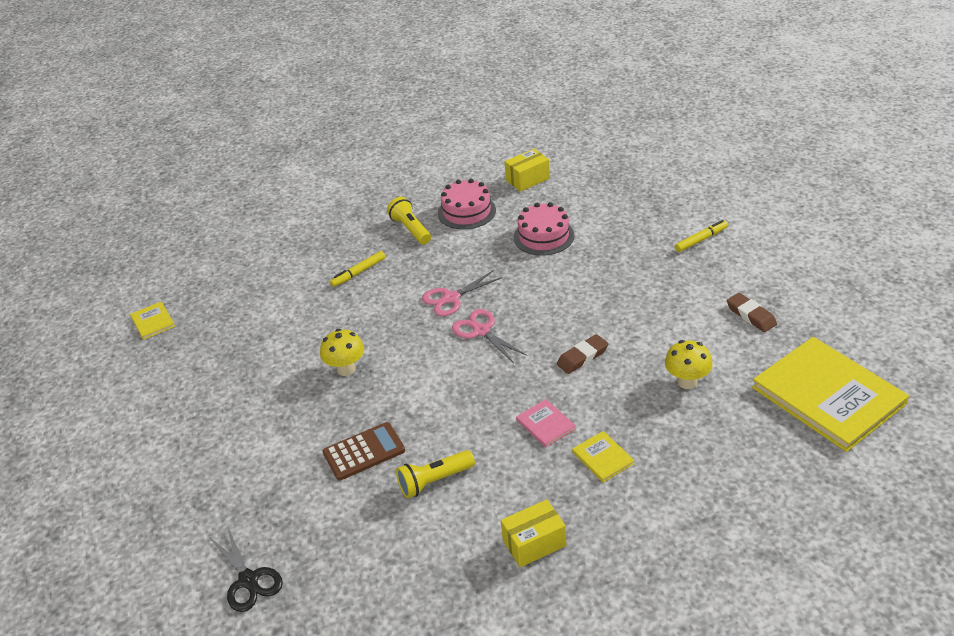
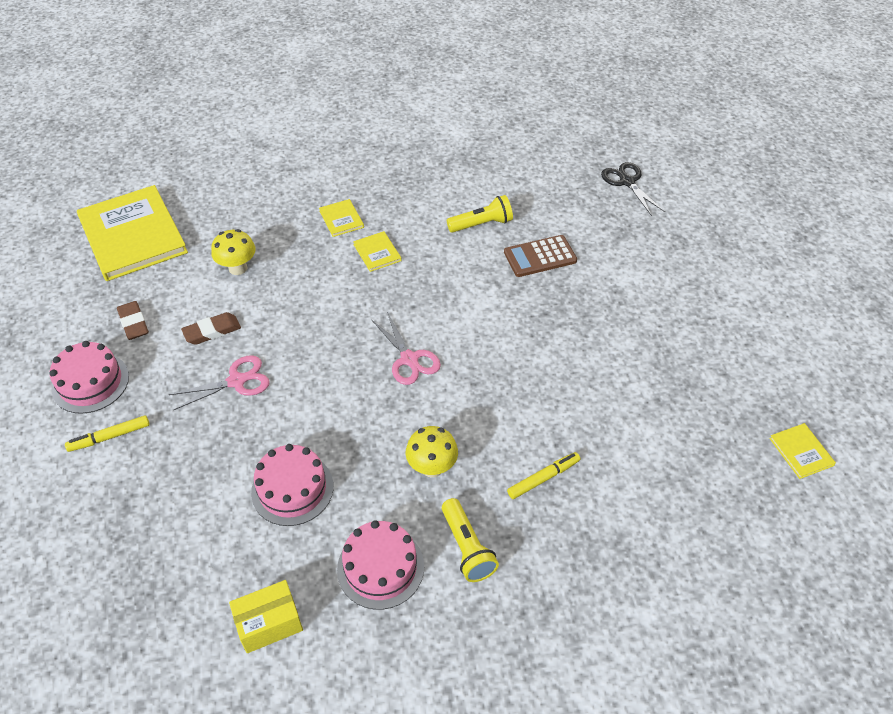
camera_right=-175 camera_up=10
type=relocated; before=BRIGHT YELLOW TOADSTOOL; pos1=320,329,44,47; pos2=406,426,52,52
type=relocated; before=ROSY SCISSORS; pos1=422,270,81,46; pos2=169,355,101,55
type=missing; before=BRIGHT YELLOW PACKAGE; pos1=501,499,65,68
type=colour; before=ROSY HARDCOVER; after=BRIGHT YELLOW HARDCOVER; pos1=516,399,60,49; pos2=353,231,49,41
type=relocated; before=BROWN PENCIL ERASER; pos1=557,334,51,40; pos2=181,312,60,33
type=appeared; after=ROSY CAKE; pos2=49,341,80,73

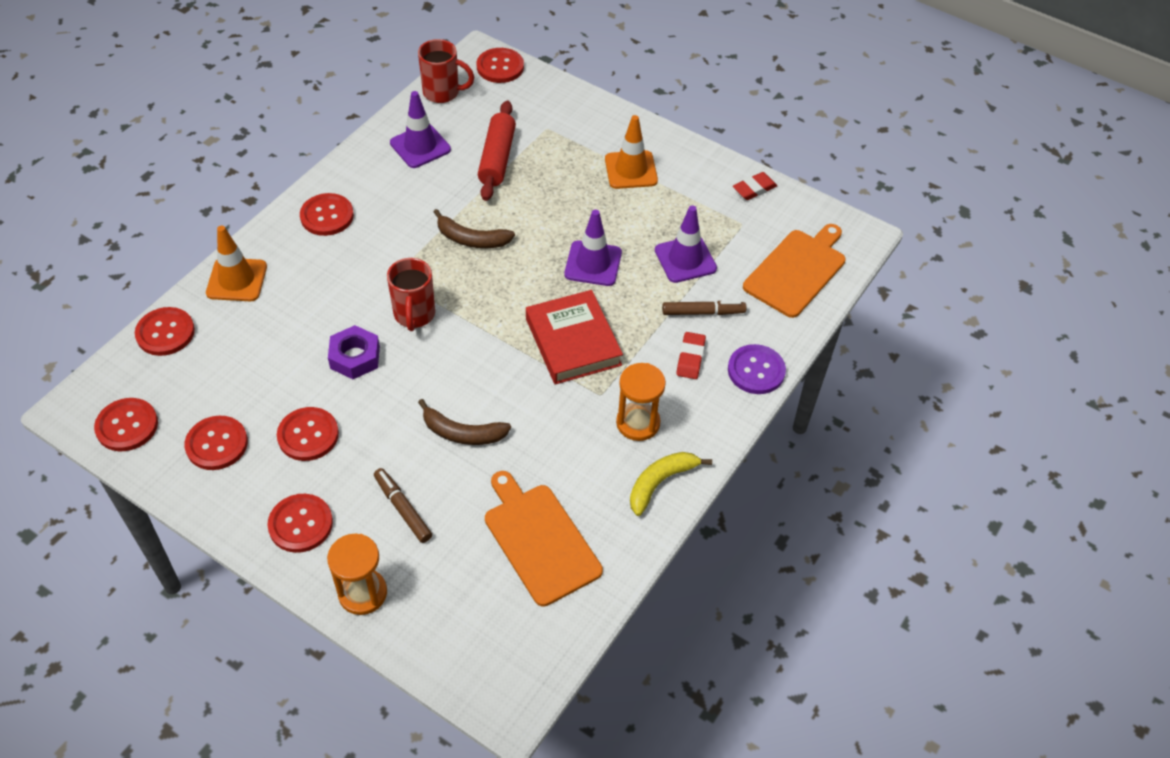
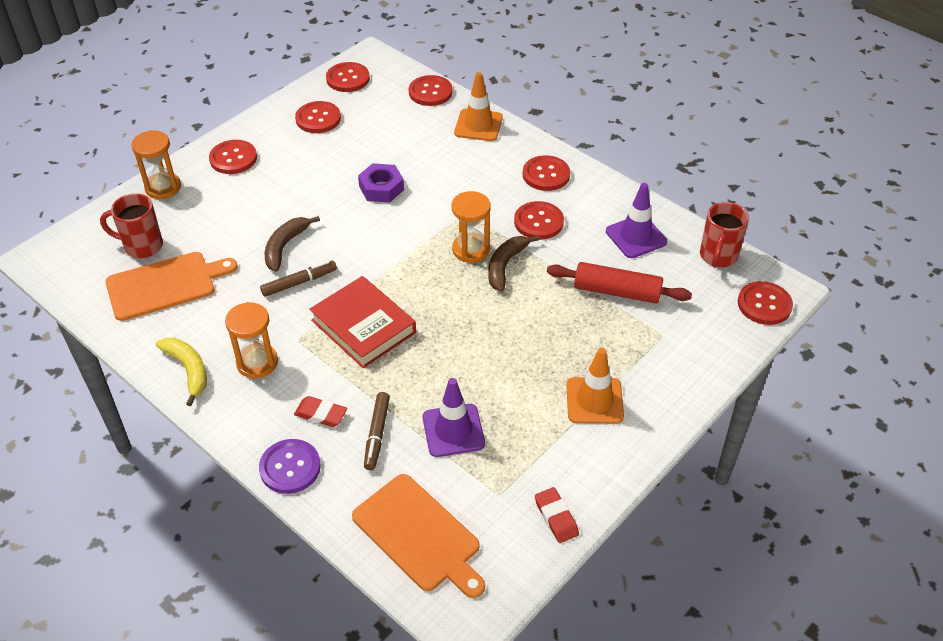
camera_right=100 camera_up=-5
type=relocated; before=RED BUTTON; pos1=277,407,62,54; pos2=514,201,50,39
type=relocated; before=BROWN MARKER; pos1=374,468,58,75; pos2=260,260,77,37
type=relocated; before=RED COFFEE MUG; pos1=387,258,48,73; pos2=100,193,63,65
type=spun; before=RED HARDCOVER; pos1=526,290,97,95; pos2=309,276,107,92; turn=60
type=missing; before=PURPLE SAFETY CONE; pos1=564,210,58,76
type=appeared; after=BRIGHT ORANGE SAND TIMER; pos2=451,191,40,72

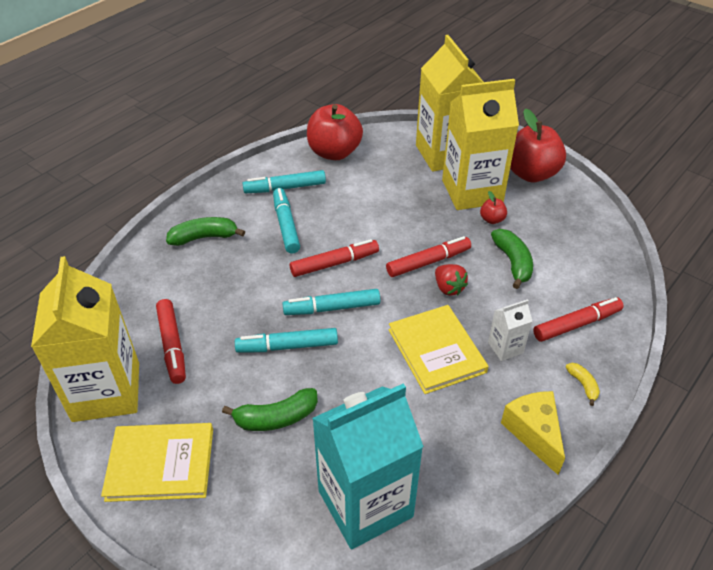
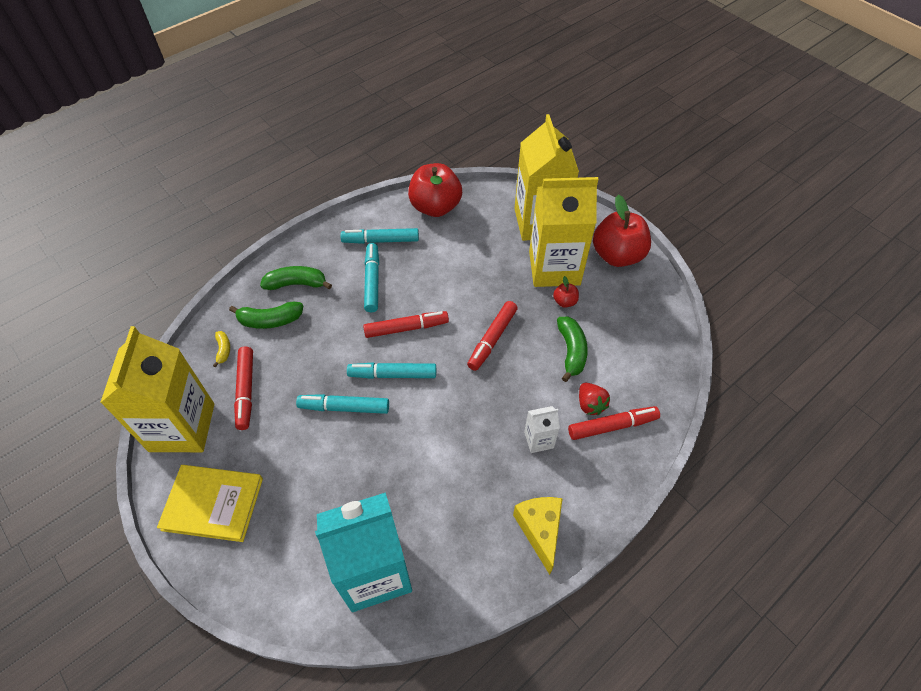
camera_right=10 camera_up=10
type=relocated; before=EMERALD TOY BANANA; pos1=222,388,96,43; pos2=229,302,74,27
type=spun; before=RED MARKER; pos1=386,236,85,41; pos2=467,301,51,70; turn=135
type=missing; before=BRIGHT YELLOW HARDCOVER; pos1=389,305,100,89
type=relocated; before=RED BERRY; pos1=435,264,33,32; pos2=579,383,31,32
type=relocated; before=BRIGHT YELLOW TOY BANANA; pos1=566,363,34,43; pos2=213,331,17,36

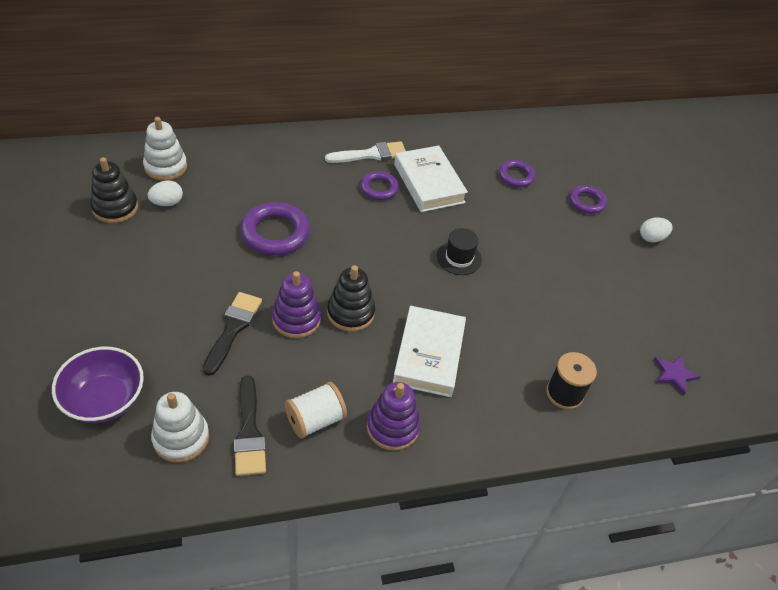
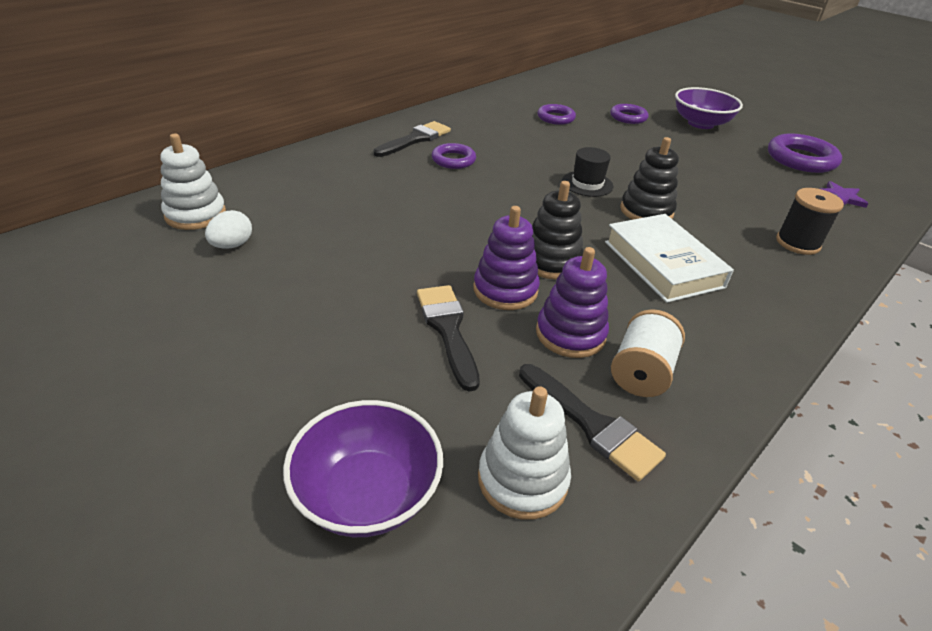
camera_right=-30 camera_up=-10
type=relocated; before=EBONY STACKING RINGS; pos1=90,157,48,66; pos2=620,137,59,83
type=relocated; before=PURPLE TORUS; pos1=241,202,69,53; pos2=768,133,74,40
type=colour; before=SNOW-WHITE PAINTBRUSH; after=EBONY PAINTBRUSH; pos1=325,141,81,22; pos2=374,121,77,36
type=relocated; before=PURPLE STACKING RINGS; pos1=367,382,54,69; pos2=536,247,73,111
type=missing; before=SNOW-WHITE HARDCOVER; pos1=394,145,74,67
type=exchanged; before=SNOW-WHITE EGG; after=PURPLE DEEP DISH; pos1=640,217,33,26; pos2=675,87,68,42

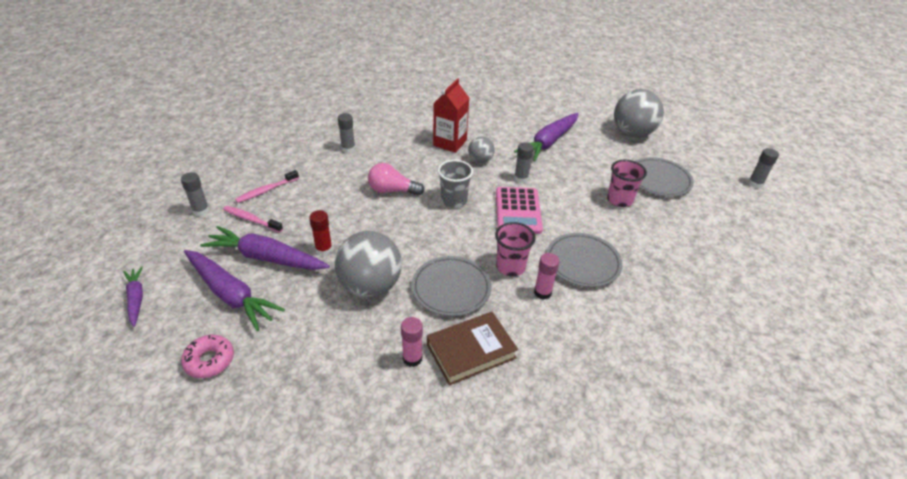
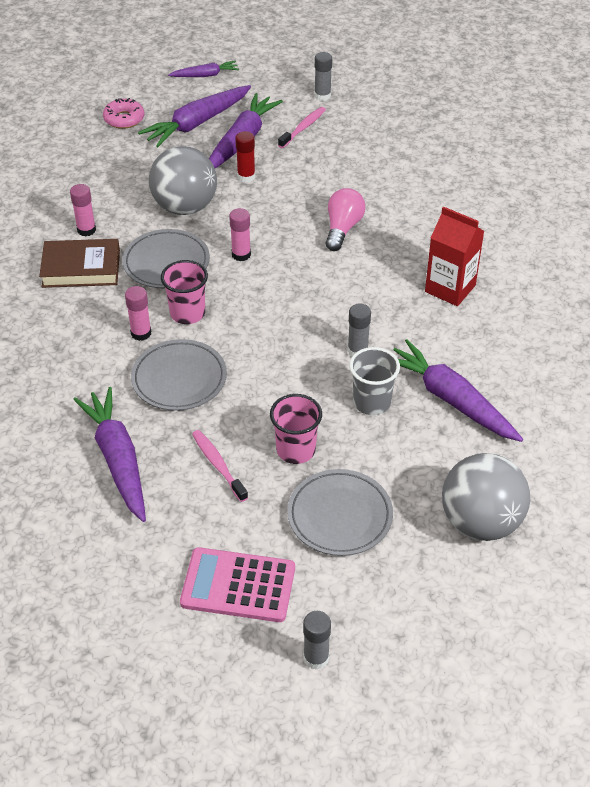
camera_right=100 camera_up=5
type=relocated; before=ROSY TOOTHBRUSH; pos1=235,170,64,33; pos2=192,430,56,72
type=missing; before=ASH-GREY STICK OF GLUE; pos1=338,113,17,40
type=spun; before=BROWN HARDCOVER; pos1=427,312,91,74; pos2=39,239,81,49; turn=-75
type=relocated; before=ASH-GREY CUP; pos1=438,160,35,48; pos2=349,347,51,68
type=missing; before=ASH-GREY SPHERE; pos1=468,137,27,26
type=relocated; before=ROSY CALCULATOR; pos1=496,187,47,47; pos2=180,547,115,75
type=appeared; after=PURPLE CARROT; pos2=73,387,73,135
type=appeared; after=ROSY STICK OF GLUE; pos2=229,208,22,53

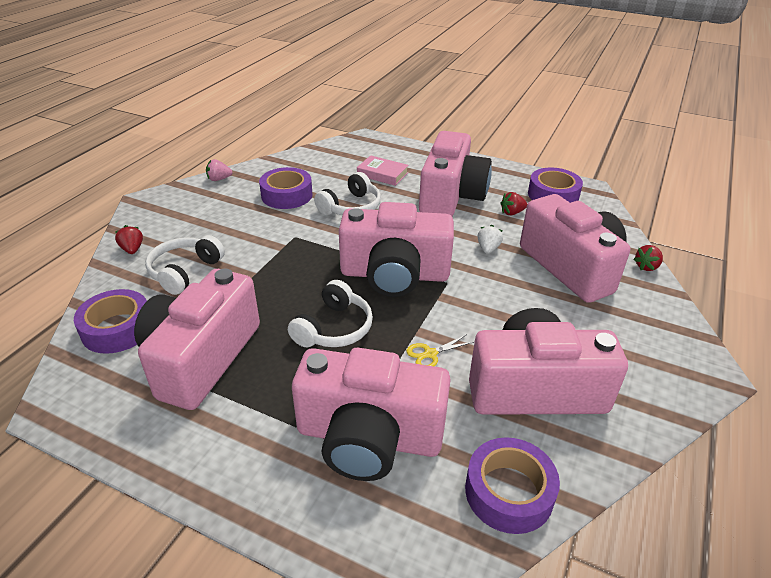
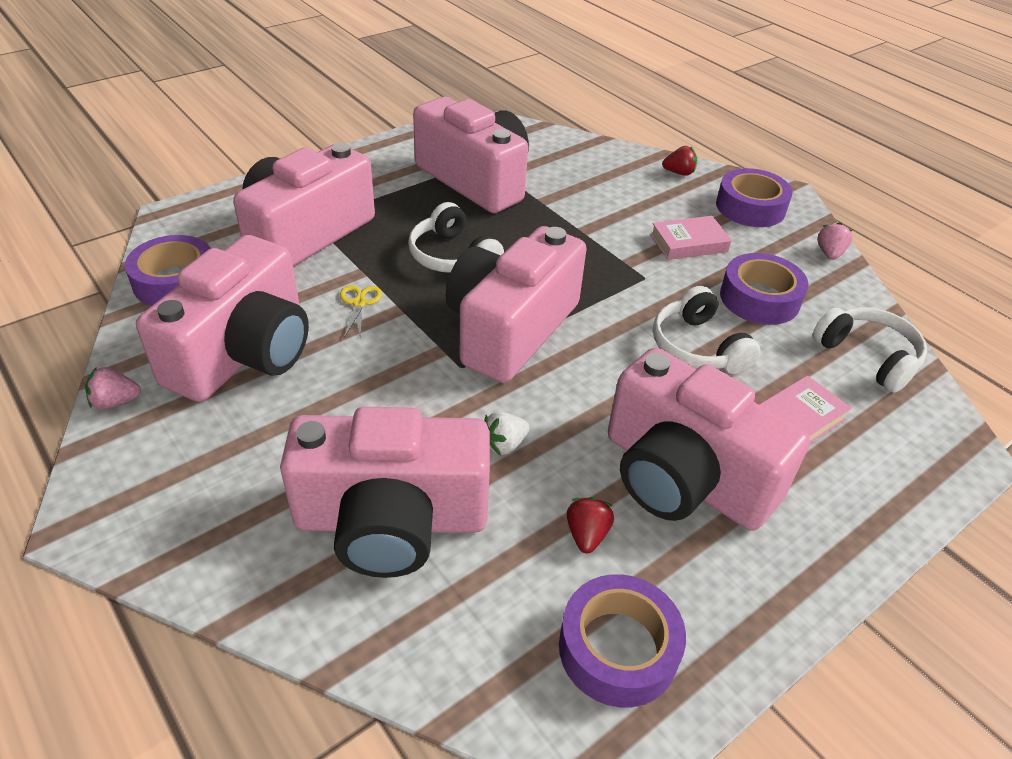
camera_right=115 camera_up=5
type=relocated; before=PURPLE ROLL OF TAPE; pos1=74,289,73,65; pos2=716,168,77,59
type=relocated; before=SNOW-WHITE HEADSET; pos1=145,235,80,60; pos2=813,307,114,86
type=spun; before=SNOW-WHITE BERRY; pos1=478,225,25,29; pos2=484,412,46,43; turn=105
type=missing; before=RED BERRY; pos1=633,245,30,26
type=appeared; after=ROSY BERRY; pos2=85,367,56,42
type=appeared; after=ROSY HARDCOVER; pos2=650,216,82,44

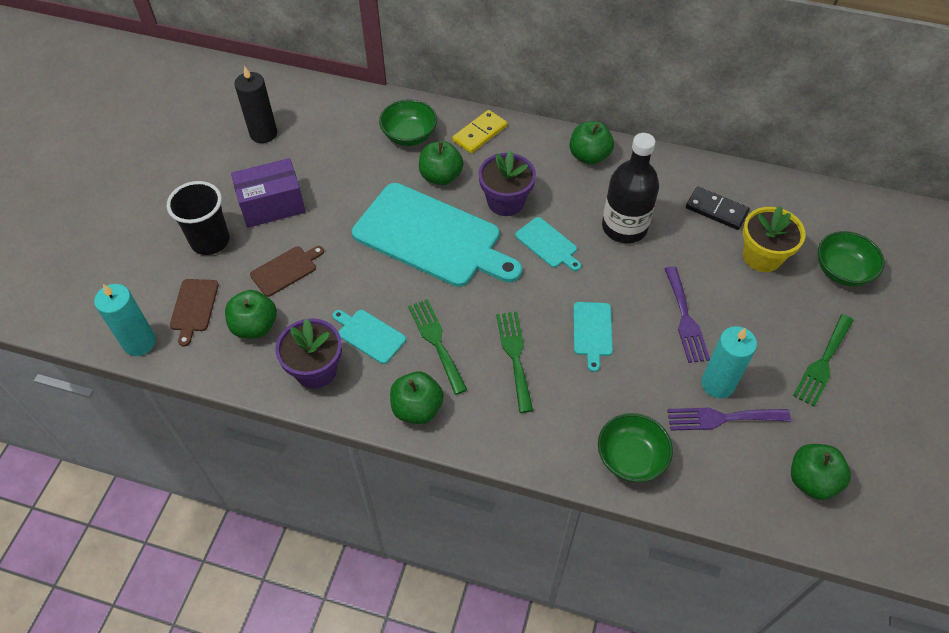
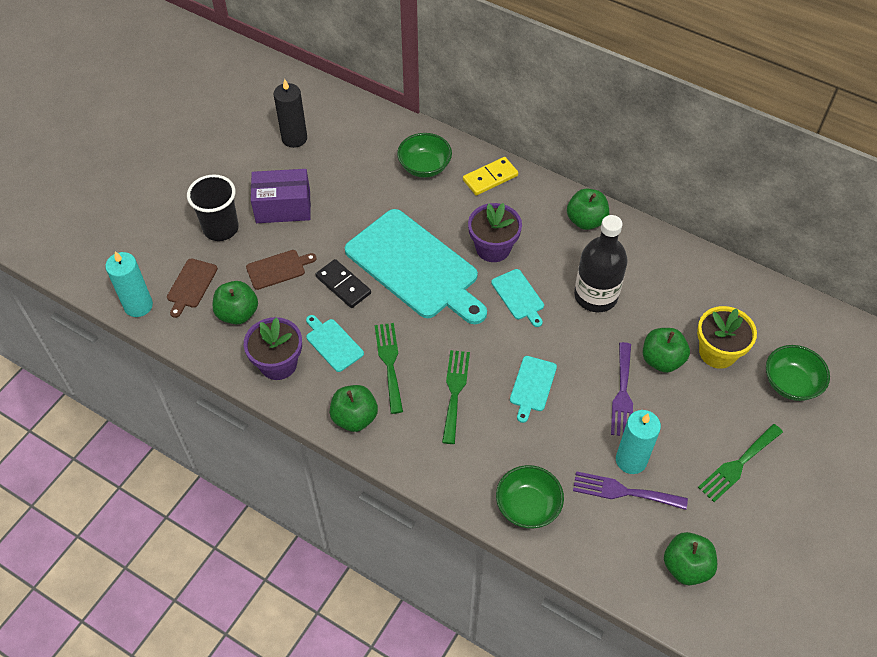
camera_right=15 camera_up=0
type=relocated; before=EMERALD APPLE; pos1=419,141,44,44; pos2=643,328,47,45
type=relocated; before=EBONY DOMINO PIECE; pos1=686,187,64,43; pos2=315,259,56,49

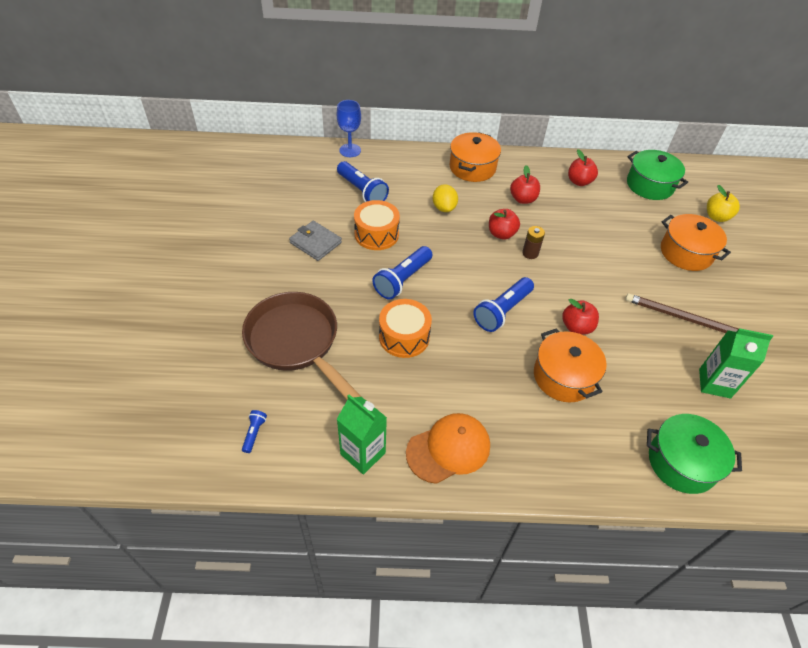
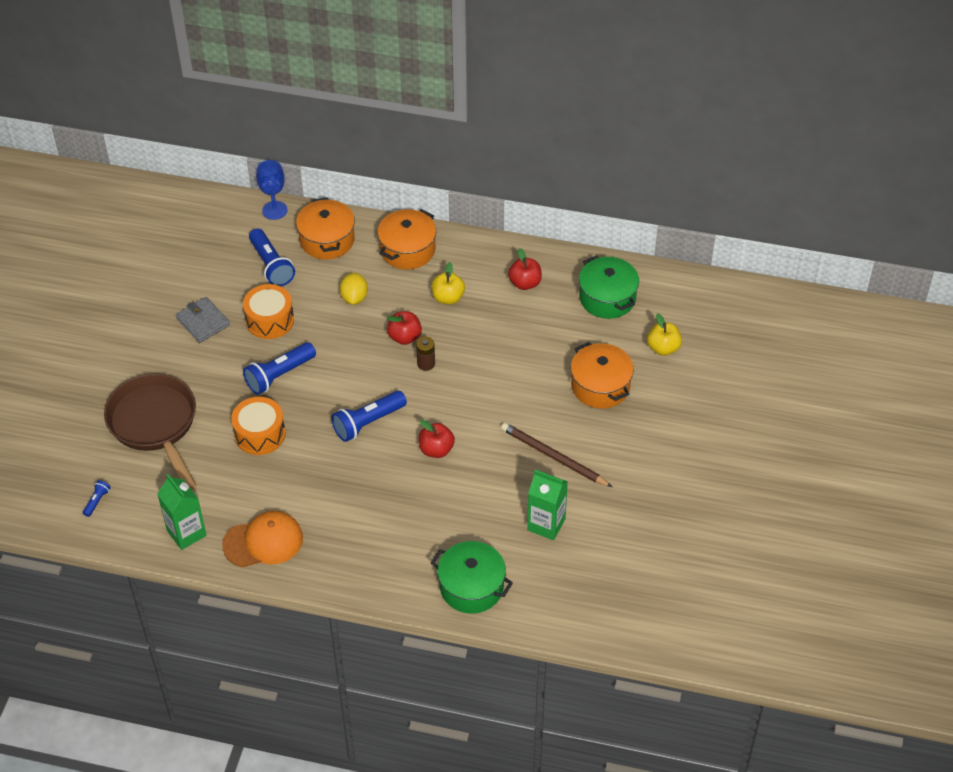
camera_right=15 camera_up=0
type=colour; before=RED APPLE; after=BRIGHT YELLOW APPLE; pos1=510,165,30,39; pos2=431,262,34,42
type=relocated; before=BRIGHT ORANGE POT; pos1=534,328,73,74; pos2=296,197,59,62

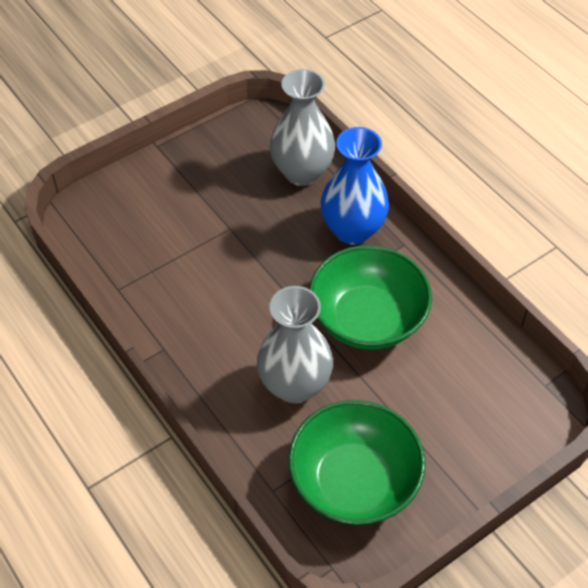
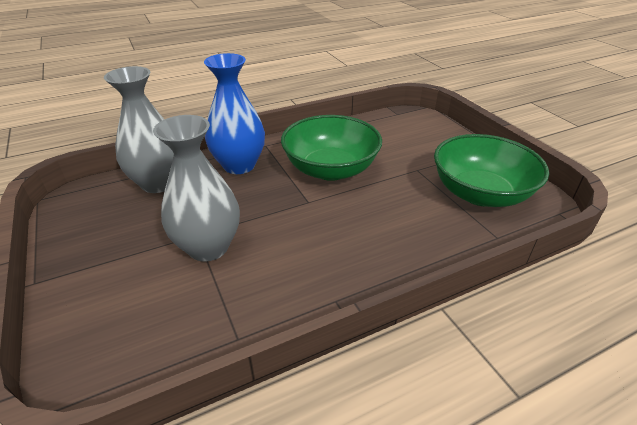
camera_right=-80 camera_up=-15
type=relocated; before=ASH-GREY FLOWER VASE; pos1=257,286,76,117; pos2=153,115,87,146

